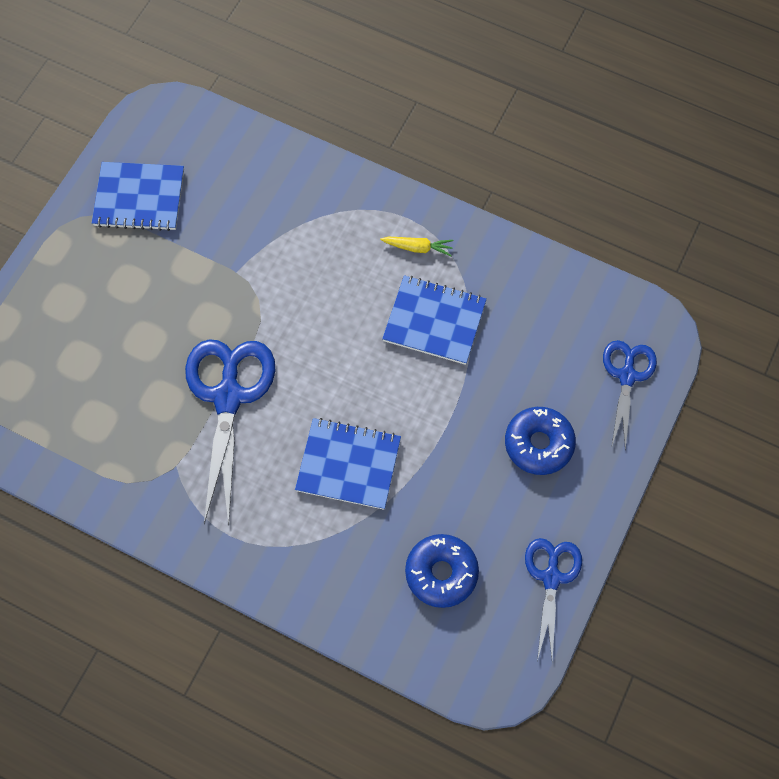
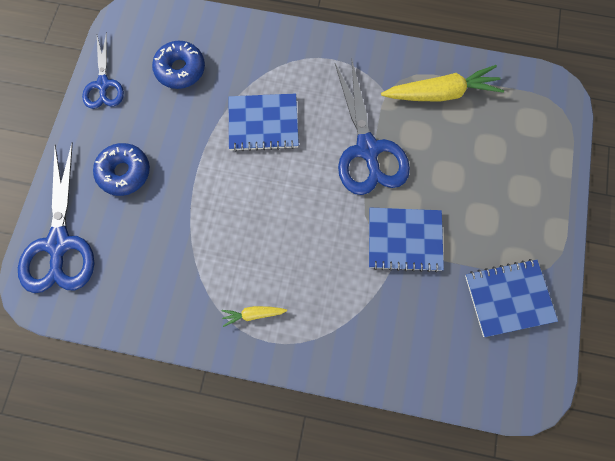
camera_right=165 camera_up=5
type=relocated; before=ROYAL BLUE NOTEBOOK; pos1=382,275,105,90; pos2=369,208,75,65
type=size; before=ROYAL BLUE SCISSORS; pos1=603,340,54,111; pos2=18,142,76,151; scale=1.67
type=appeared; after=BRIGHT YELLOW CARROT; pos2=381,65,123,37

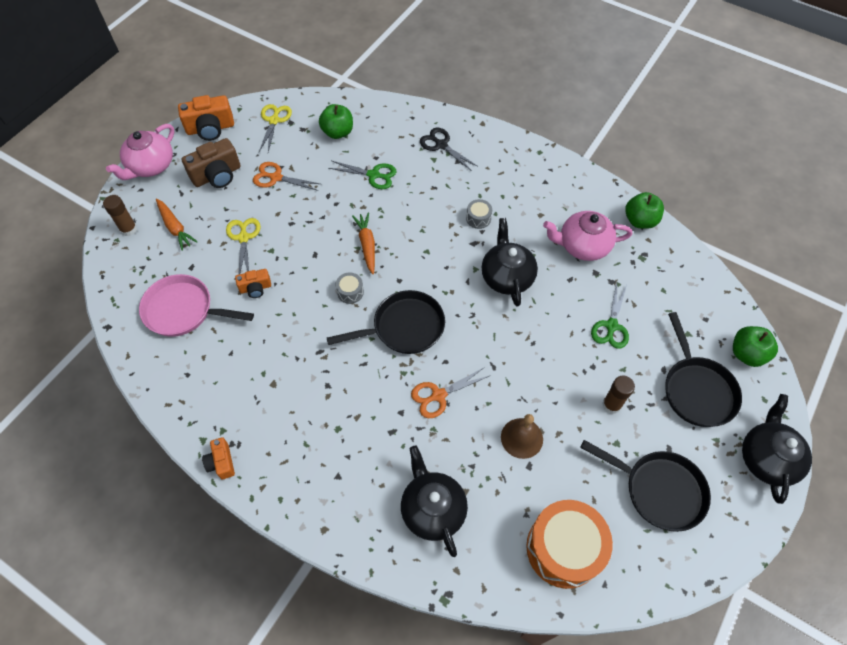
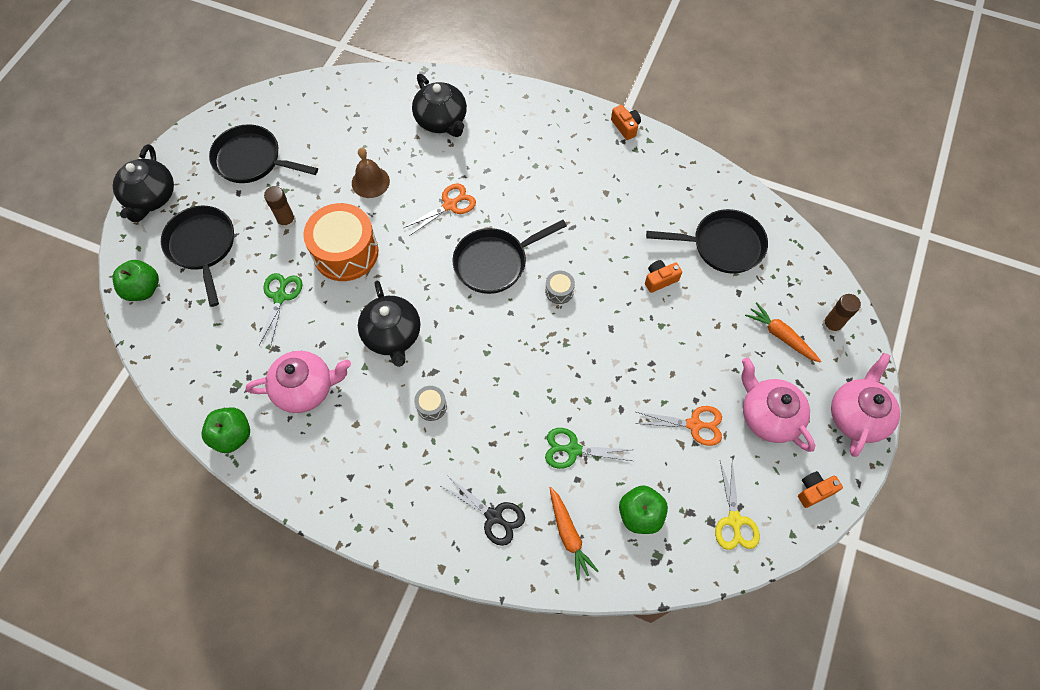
camera_right=170 camera_up=5
type=colour; before=ROSY SKILLET; after=EBONY SKILLET; pos1=139,274,115,63; pos2=646,209,122,65
type=size; before=BRIGHT ORANGE PHOTO CAMERA; pos1=178,95,56,46; pos2=798,471,45,37; scale=0.57
type=exchanged; before=BROWN PHOTO CAMERA; after=ROSY TEAPOT; pos1=182,138,59,50; pos2=741,357,74,95
type=missing; before=BRIGHT YELLOW SCISSORS; pos1=226,218,35,56
type=relocated; before=BRIGHT ORANGE CARROT; pos1=352,213,23,61; pos2=550,487,48,93
type=relocated; before=BRIGHT ORANGE TOY DRUM; pos1=526,500,87,89; pos2=303,203,75,78

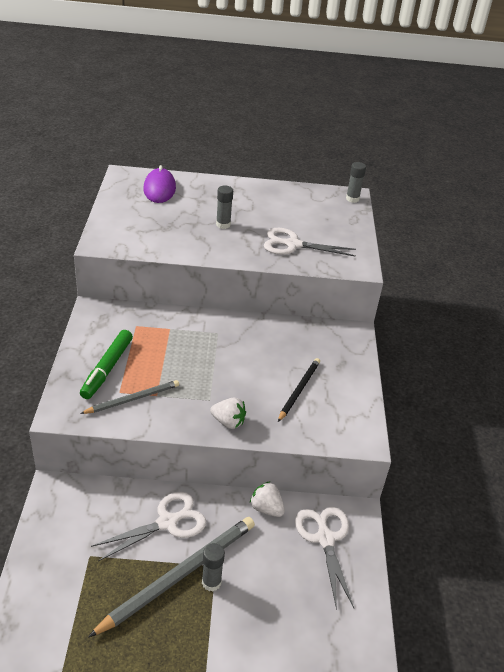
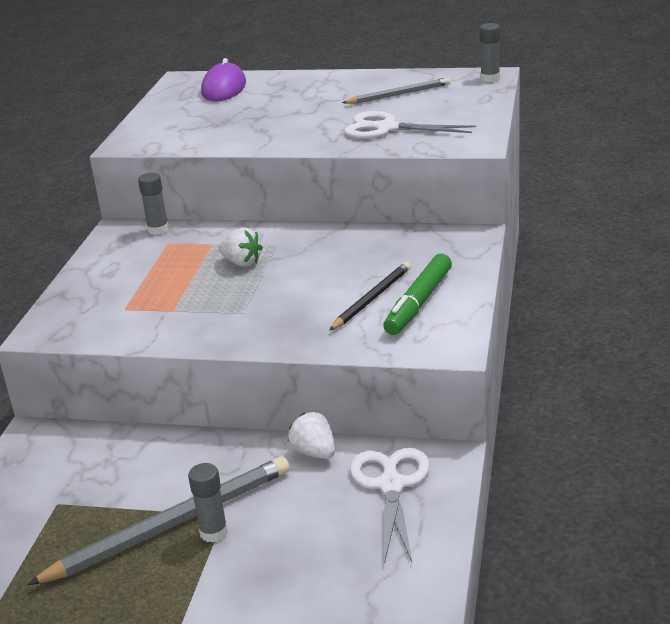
camera_right=15 camera_up=-10
type=relocated; before=EMERALD MARKER; pos1=80,330,53,69; pos2=383,254,69,81
type=relocated; before=ASH-GREY WOODEN PENCIL; pos1=80,380,99,34; pos2=342,77,109,27
type=missing; before=SNOW-WHITE SCISSORS; pos1=91,492,115,69
type=relocated; before=SNOW-WHITE BERRY; pos1=210,398,36,31; pos2=219,227,44,40
type=relocated; before=ASH-GREY STICK OF GLUE; pos1=216,185,17,44; pos2=138,173,31,62

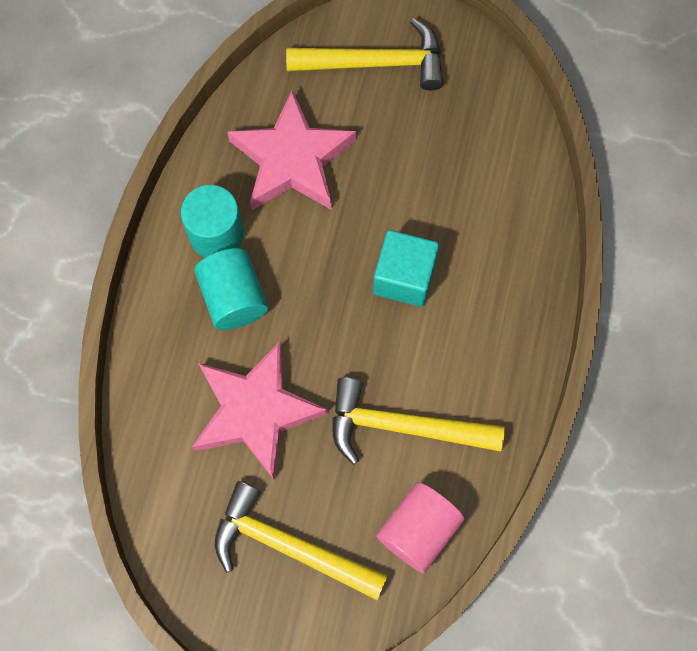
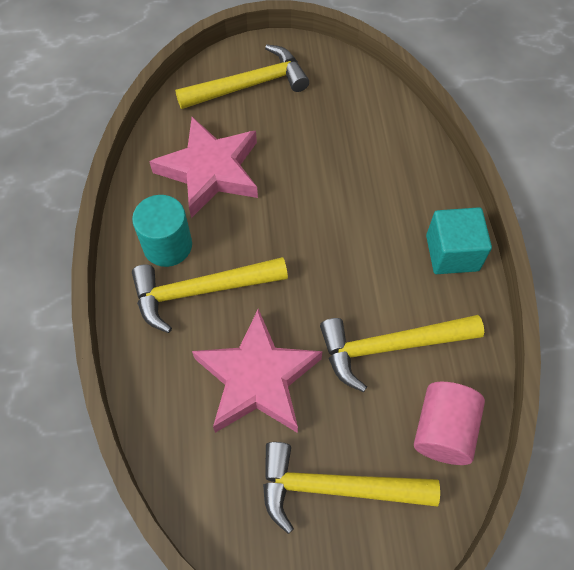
camera_right=-20 camera_up=-10
type=exchanged; before=TURQUOISE SOLID CYLINDER; after=BRIGHT YELLOW HAMMER; pos1=194,248,74,82; pos2=132,257,156,76
type=relocated; before=TURQUOISE BLOCK; pos1=373,230,66,77; pos2=426,207,66,67

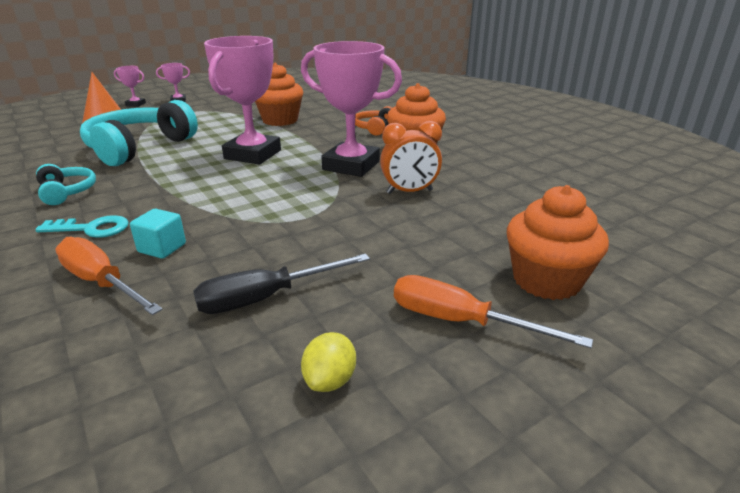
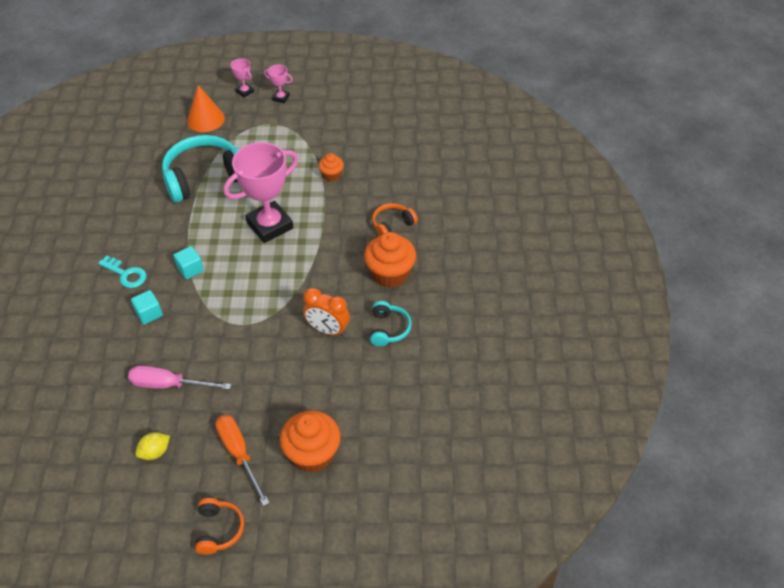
camera_right=35 camera_up=20
type=relocated; before=TURQUOISE HEADSET; pos1=36,164,60,41; pos2=370,301,42,45
type=missing; before=BRIGHT ORANGE SCREWDRIVER; pos1=55,237,108,78
type=colour; before=EBONY SCREWDRIVER; after=ROSY SCREWDRIVER; pos1=193,254,177,60; pos2=128,366,103,24
type=size; before=BRIGHT ORANGE CUPCAKE; pos1=255,63,48,63; pos2=318,153,26,29; scale=0.54
type=missing; before=ROSY AWARD CUP; pos1=301,41,101,136
type=appeared; after=TURQUOISE BLOCK; pos2=173,246,31,33
type=appeared; after=BRIGHT ORANGE HEADSET; pos2=195,498,49,57

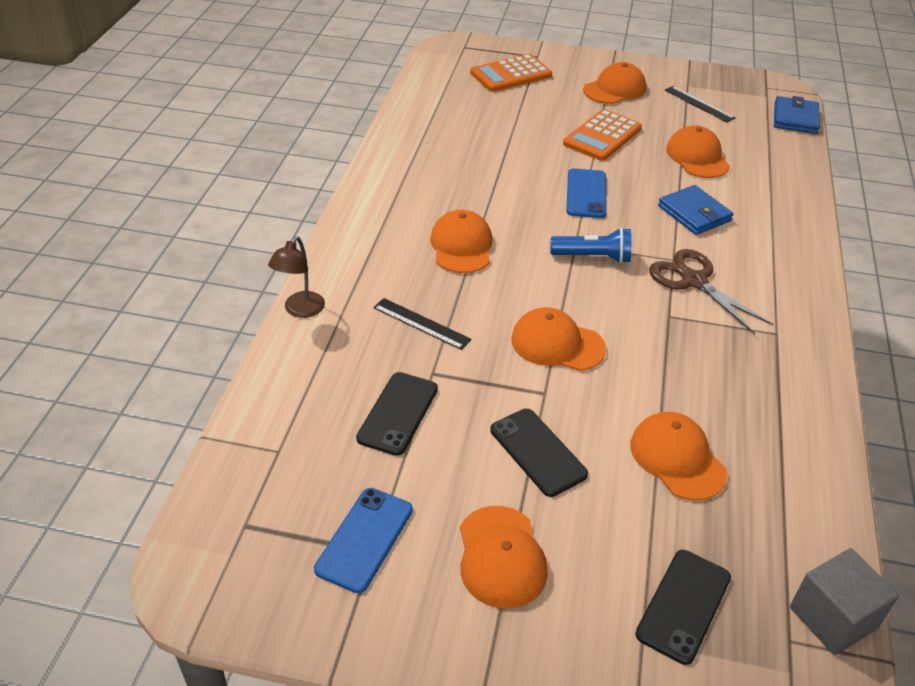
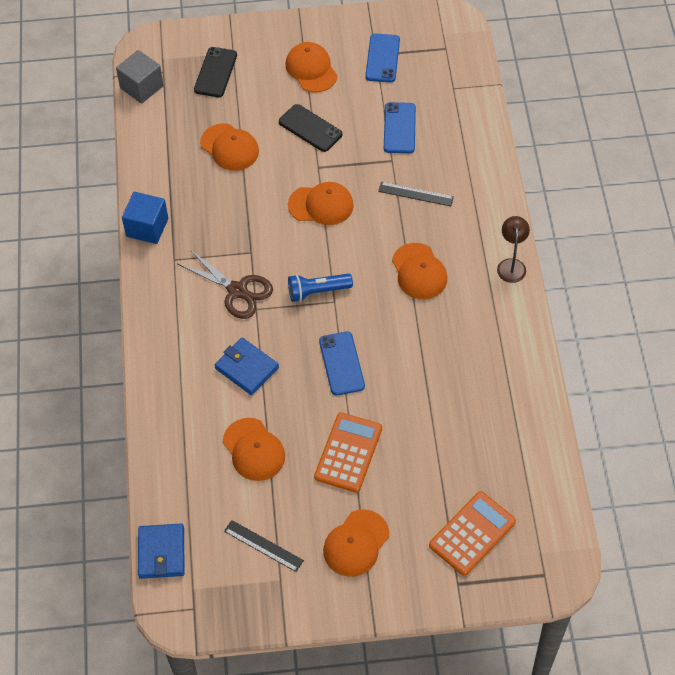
camera_right=165 camera_up=15
type=relocated; before=BROWN DESK LAMP; pos1=268,236,57,82; pos2=497,216,33,67
type=colour; before=EBONY MOBILE PHONE; after=ROYAL BLUE MOBILE PHONE; pos1=356,372,82,84; pos2=384,102,32,51
type=appeared; after=ROYAL BLUE BLOCK; pos2=122,192,46,52

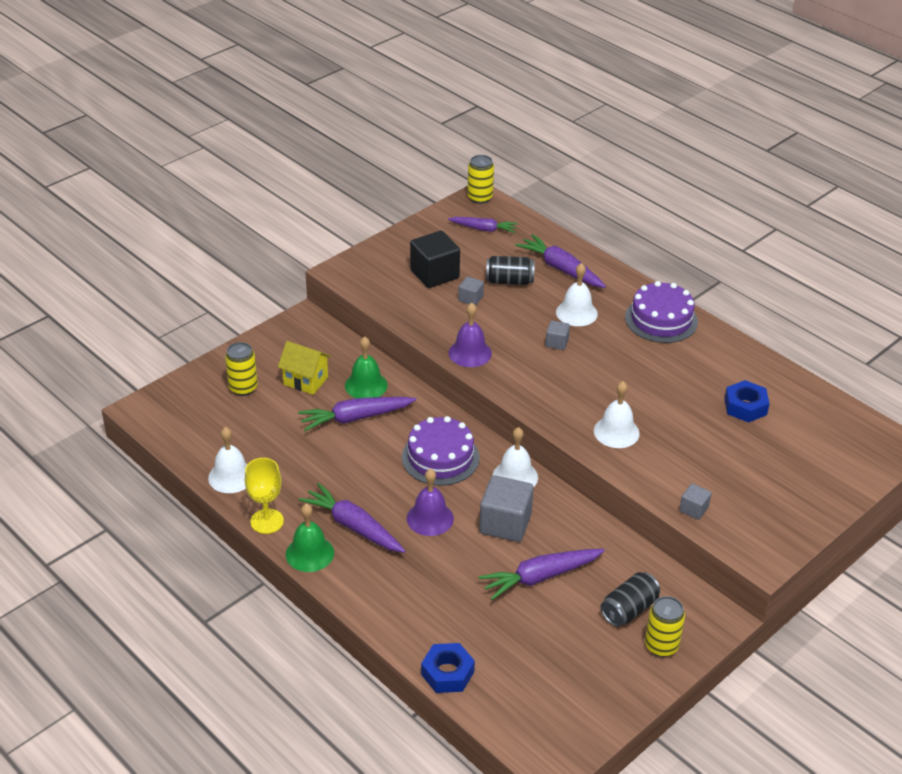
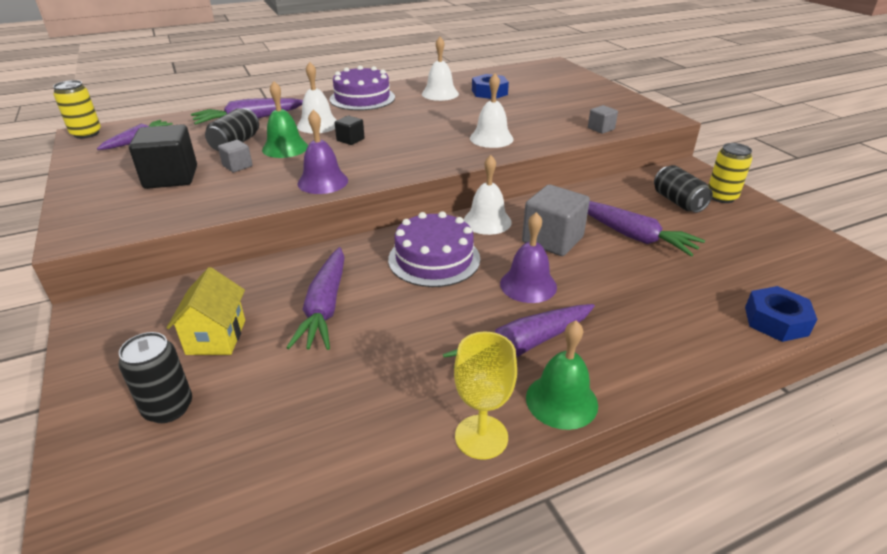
camera_right=-70 camera_up=-5
type=relocated; before=SNOW-WHITE BELL; pos1=208,427,39,66; pos2=422,37,37,64
type=colour; before=BRIGHT YELLOW TIN; after=EBONY TIN; pos1=225,342,33,54; pos2=118,332,74,91
type=spun; before=BRIGHT YELLOW HOUSE; pos1=278,341,53,54; pos2=167,267,78,88; turn=-45
type=relocated; before=EMERALD BELL; pos1=345,336,43,62; pos2=262,81,46,77
type=spun; before=PURPLE CARROT; pos1=479,549,126,51; pos2=588,201,117,56; turn=-45
type=colour; before=ASH-GREY BLOCK; after=EBONY BLOCK; pos1=545,320,25,30; pos2=335,116,29,29

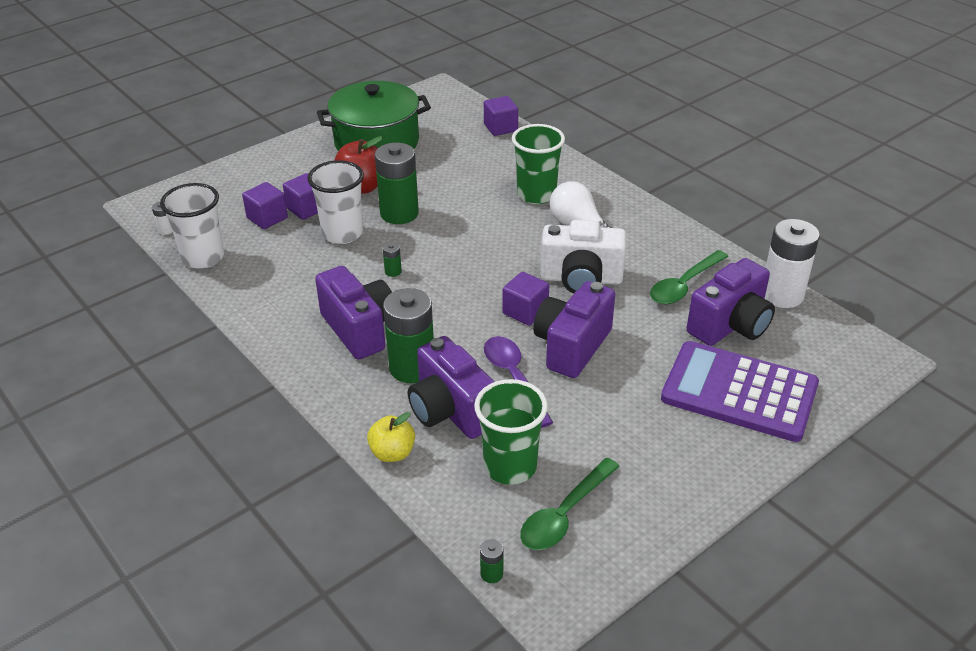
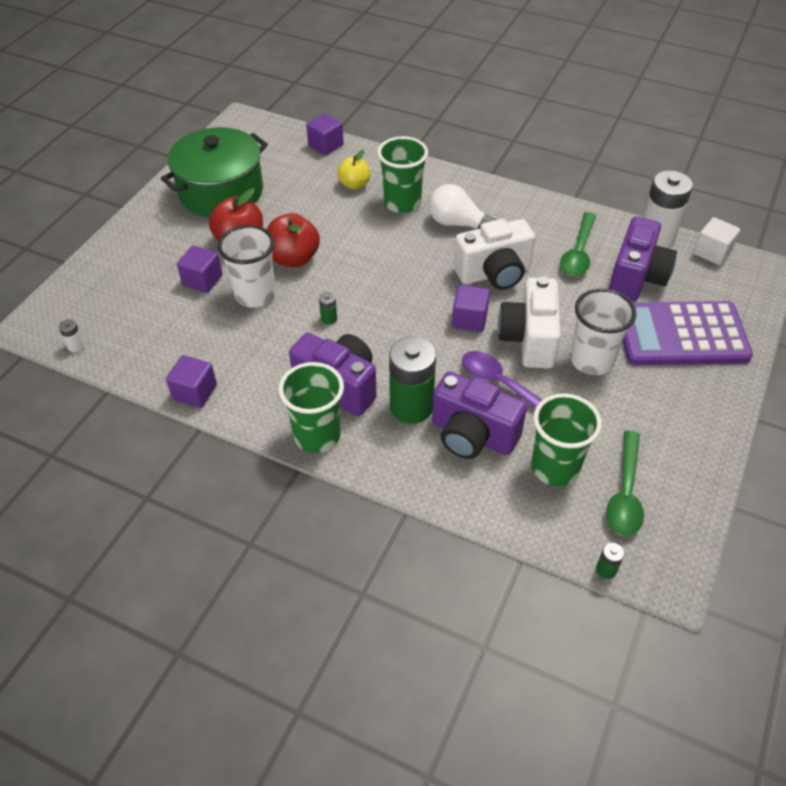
camera_right=-25 camera_up=10
type=relocated; before=SNOW-WHITE CUP; pos1=160,183,64,86; pos2=571,288,65,87
type=relocated; before=PURPLE BLOCK; pos1=242,182,46,47; pos2=166,355,51,53
type=relocated; before=BRIGHT YELLOW APPLE; pos1=367,412,48,50; pos2=337,150,34,40
type=exchanged; before=EMERALD AA BATTERY; after=RED APPLE; pos1=375,143,44,81; pos2=266,213,54,54
type=colour; before=PURPLE PHOTO CAMERA; after=SNOW-WHITE PHOTO CAMERA; pos1=533,281,82,97; pos2=498,276,63,93
type=appeared; after=EMERALD CUP; pos2=279,362,65,91
type=appeared; after=SNOW-WHITE BLOCK; pos2=693,217,47,48

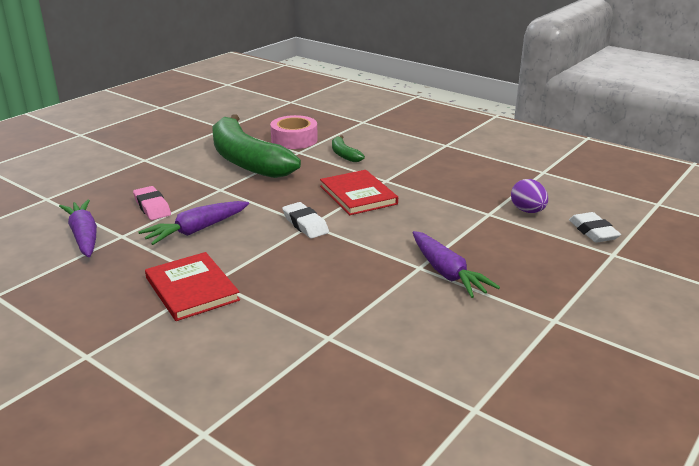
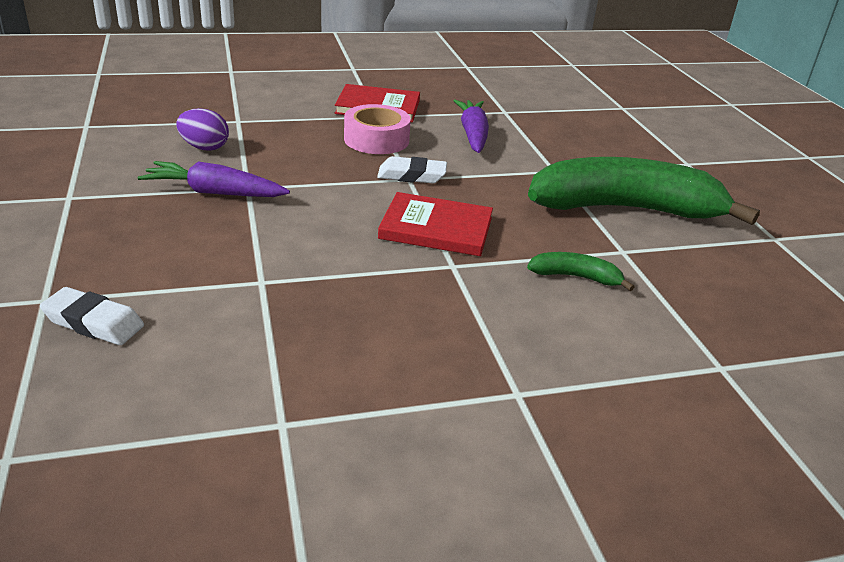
camera_right=125 camera_up=5
type=missing; before=PURPLE CARROT; pos1=59,200,38,57
type=missing; before=ROSY PENCIL ERASER; pos1=133,186,38,34
type=relocated; before=ROSY ROLL OF TAPE; pos1=270,115,48,34; pos2=344,104,67,50
type=relocated; before=PURPLE EGG; pos1=511,179,37,34; pos2=176,108,53,43

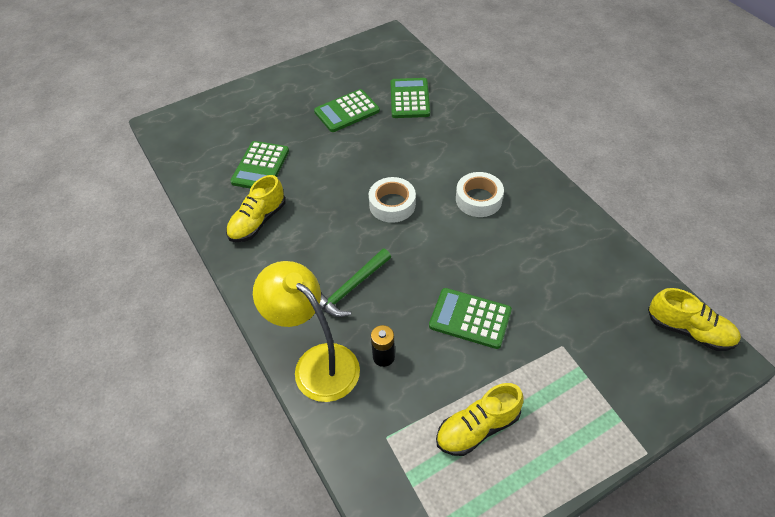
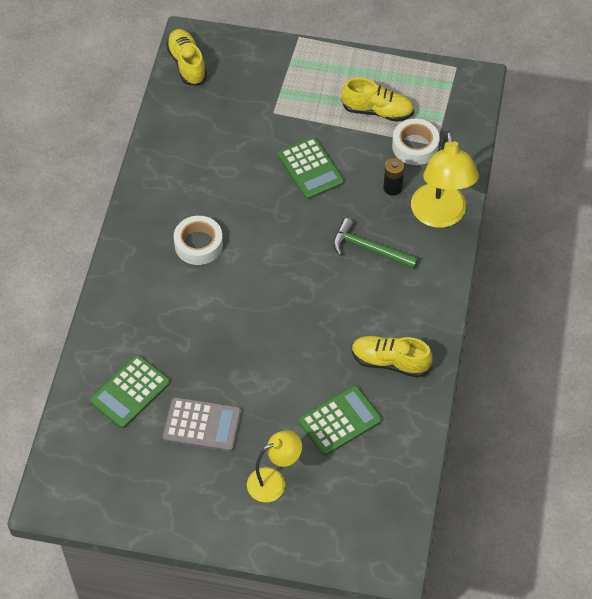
camera_right=-140 camera_up=5
type=spun; before=BRIGHT YELLOW LACE-UP SHOE; pos1=226,175,60,67; pos2=352,336,81,42; turn=-150
type=colour; before=EMERALD CALCULATOR; after=ASH-GREY CALCULATOR; pos1=314,89,66,43; pos2=163,397,78,55
type=spun; before=EMERALD HAMMER; pos1=319,249,72,68; pos2=333,218,86,51; turn=-150
type=relocated; before=SNOW-WHITE ROLL OF TAPE; pos1=369,177,47,46; pos2=392,119,48,46
type=appeared; after=BRIGHT YELLOW DESK LAMP; pos2=247,430,55,72

